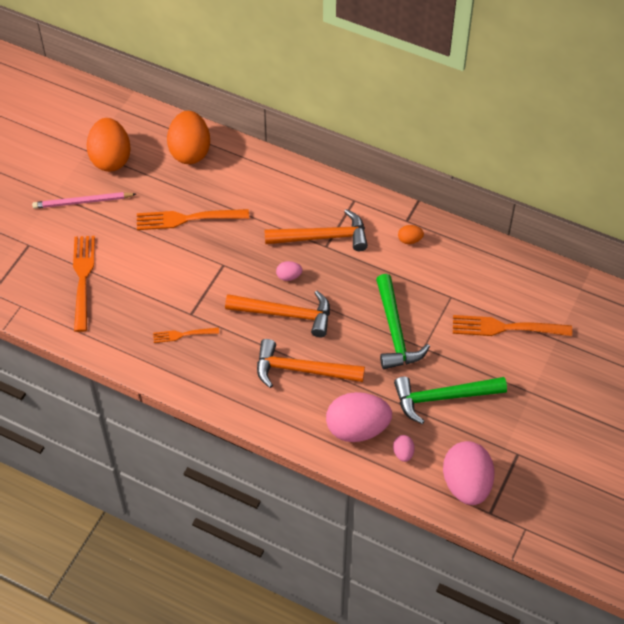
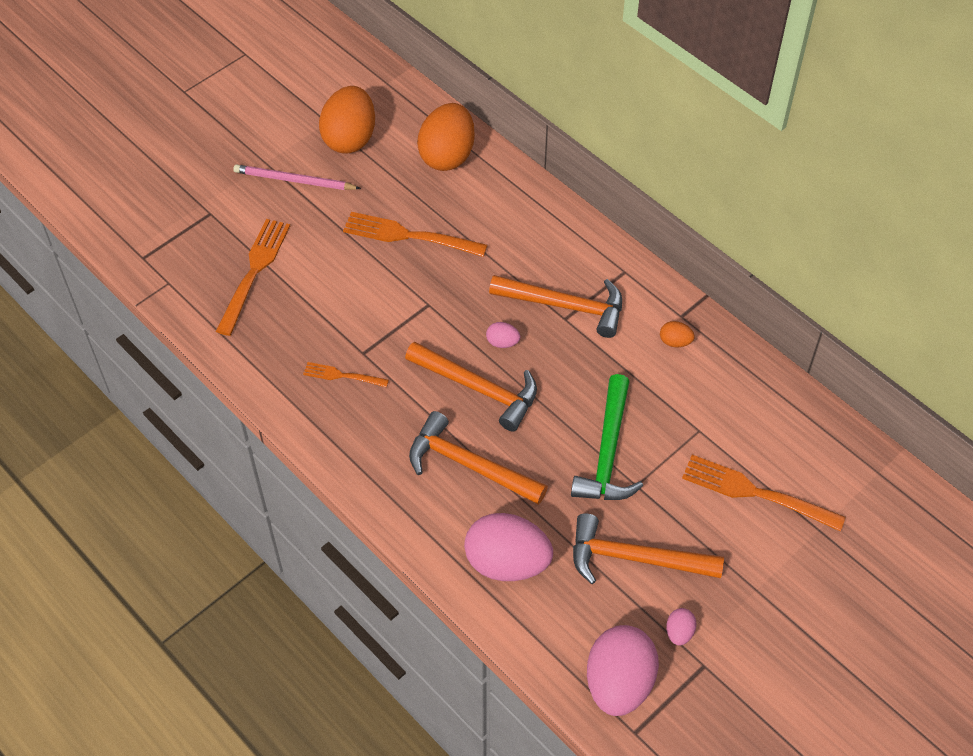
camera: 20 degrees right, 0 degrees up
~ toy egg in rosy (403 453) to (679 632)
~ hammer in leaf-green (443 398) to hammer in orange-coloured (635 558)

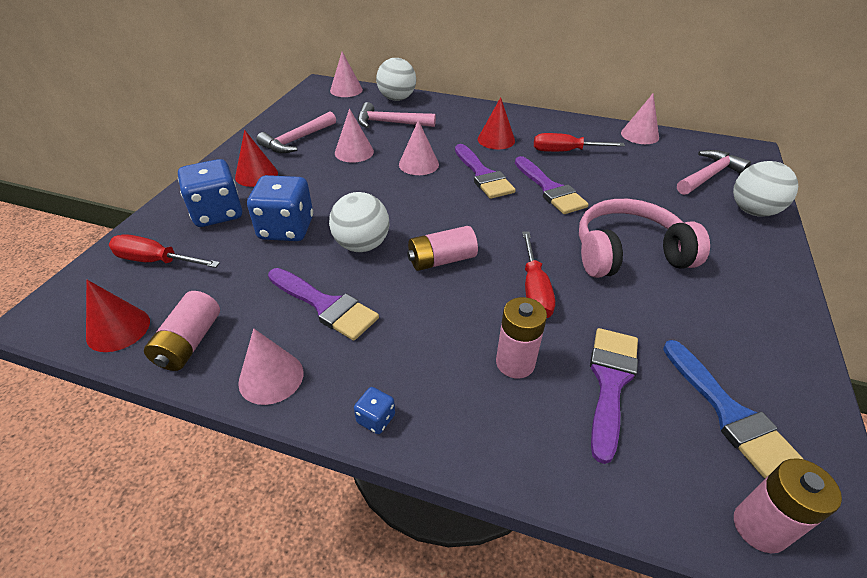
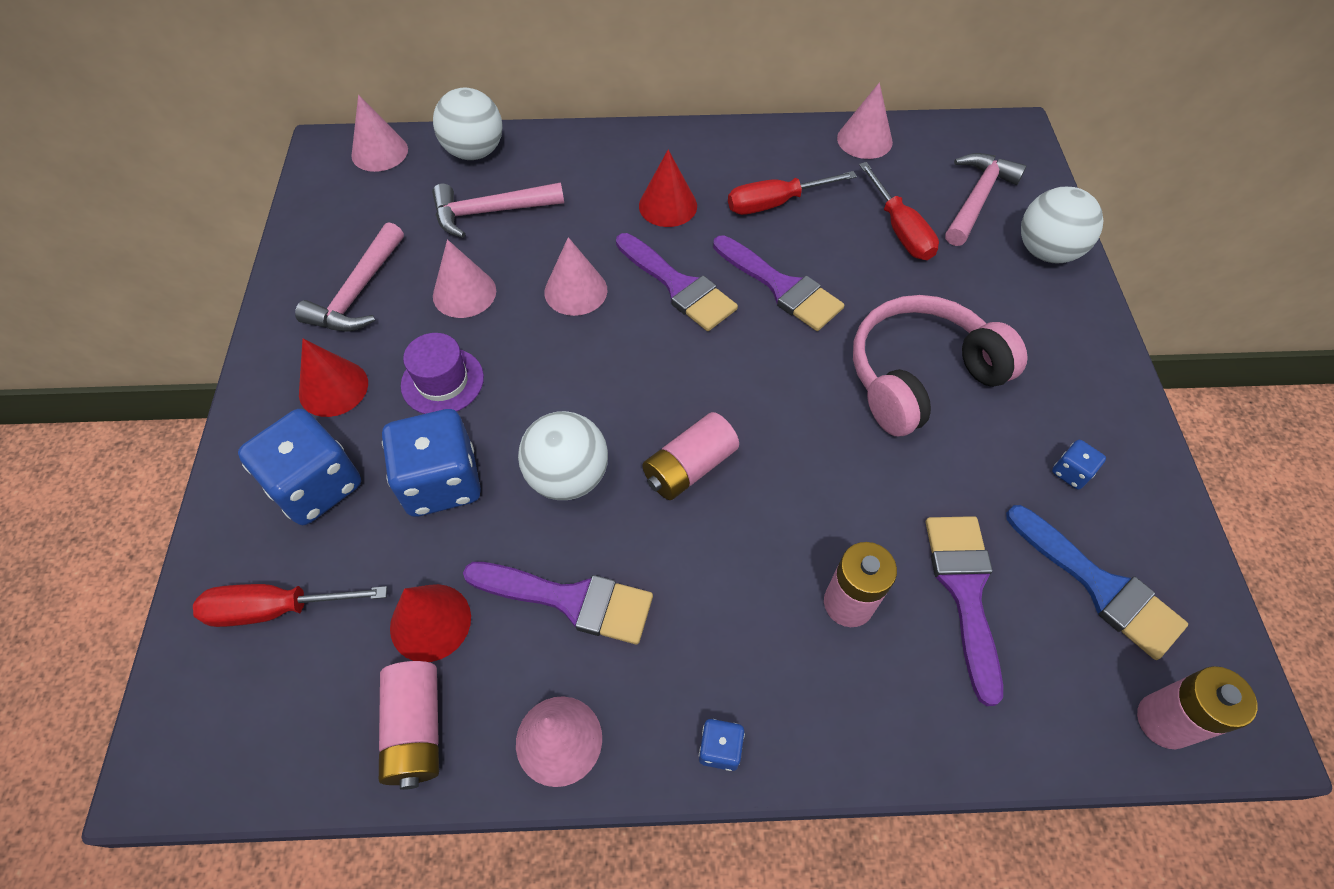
camera: 20 degrees left, 15 degrees up
~ cone shape in red (118 329) to (430 622)
~ screwdriver in red (534 290) to (900 229)
+ top hat in violet (442 381)
+ die in cobalt (1071 472)

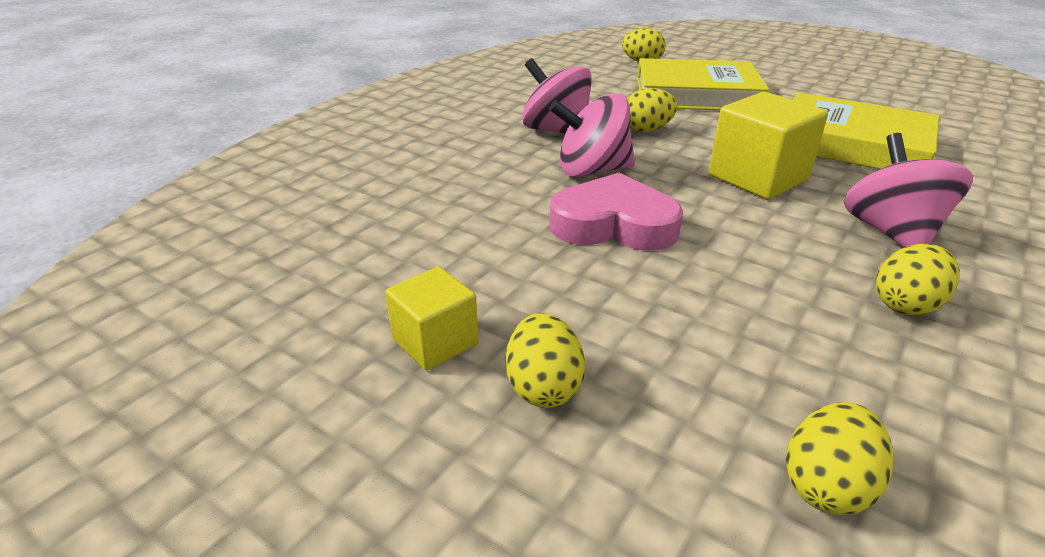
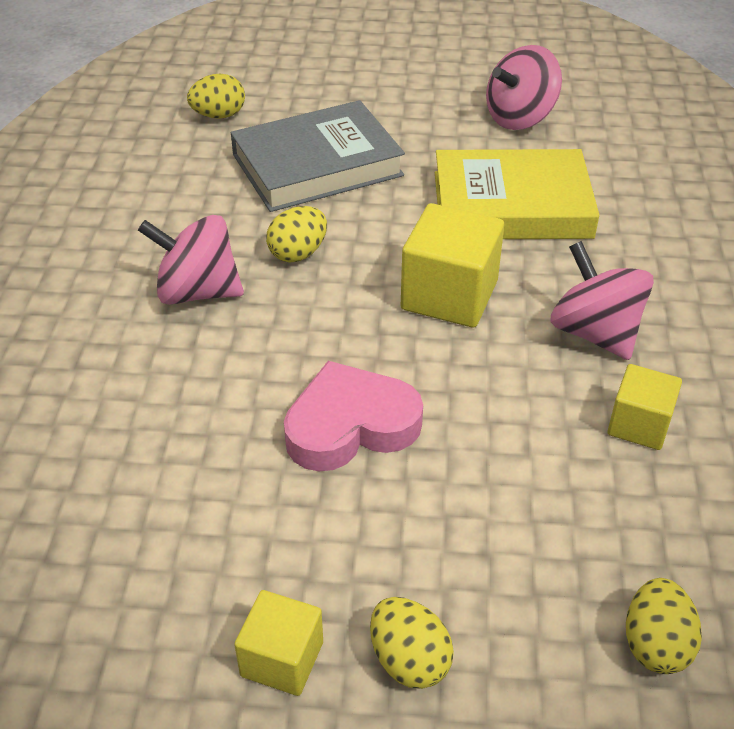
camera: 30 degrees left, 10 degrees up
~ toy top in rosy (592 170) to (520 118)
~ hardback in yellow (696 94) to hardback in grey (317 165)
~ toy egg in yellow (906 305) to solid cube in yellow (639 425)

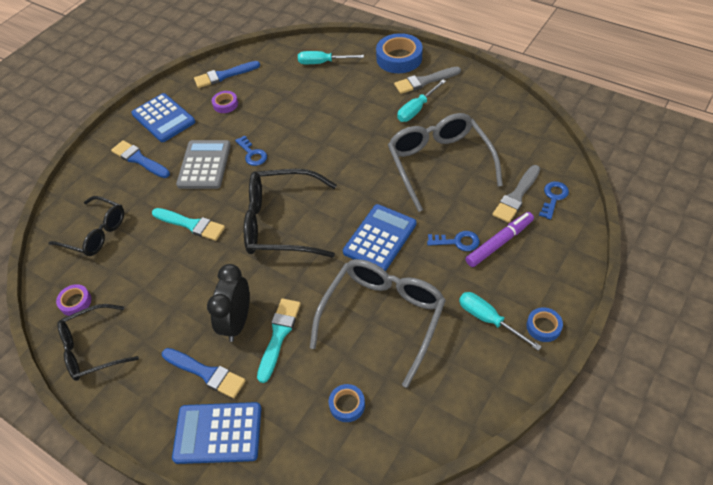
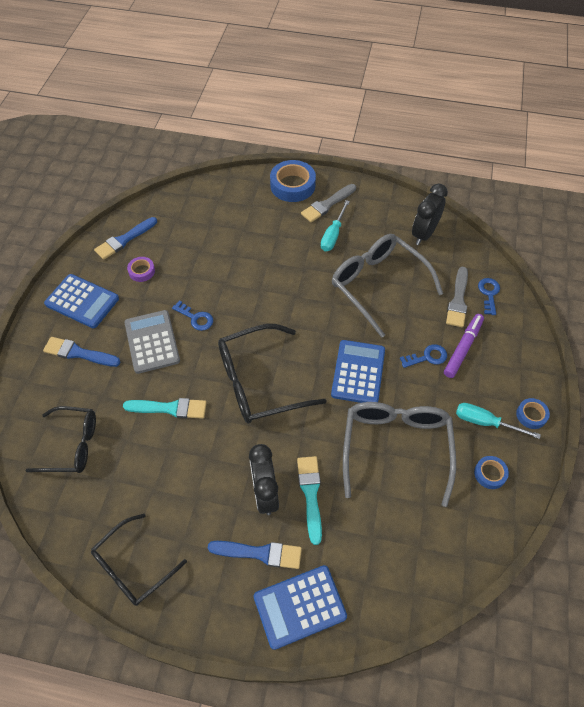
camera: 25 degrees left, 5 degrees up
- roll of tape in violet (75 302)
- screwdriver in aqua (322 63)
~ roll of tape in cobalt (347 405) to (490 474)
+ alarm clock in jet-black (424 234)

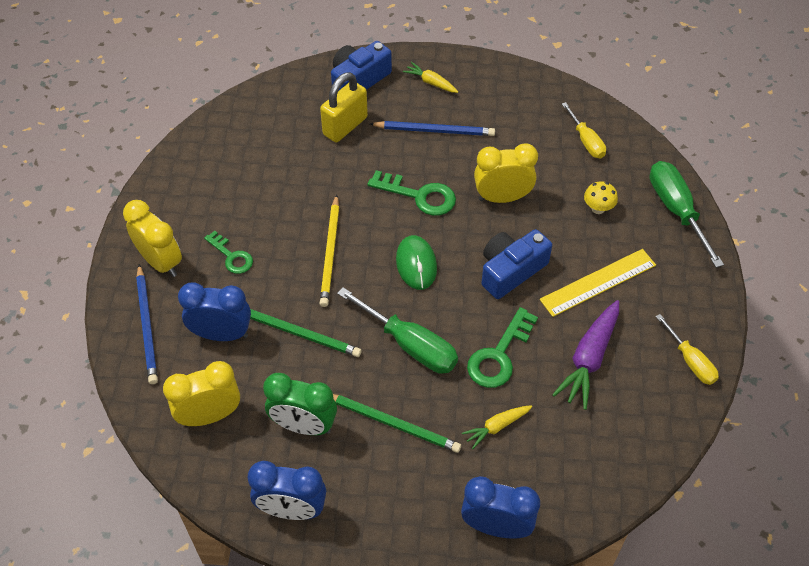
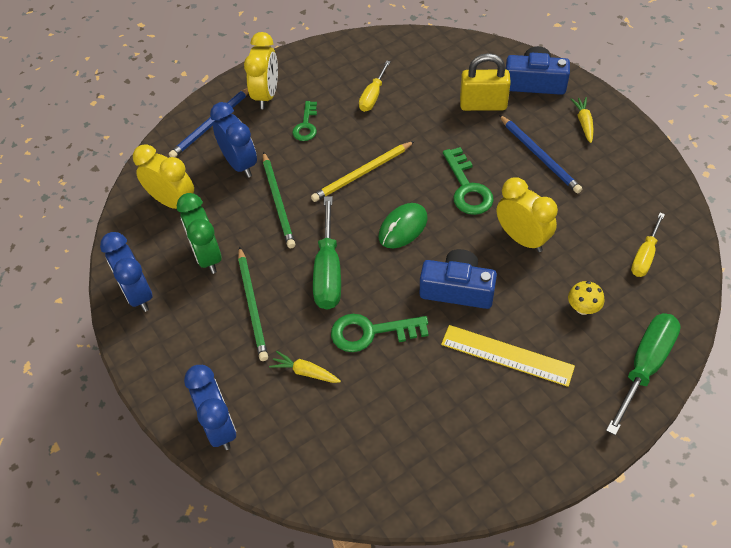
camera: 55 degrees right, 0 degrees up
- toy carrot in violet (589 359)
~ screwdriver in yellow (690 361) to (373 96)

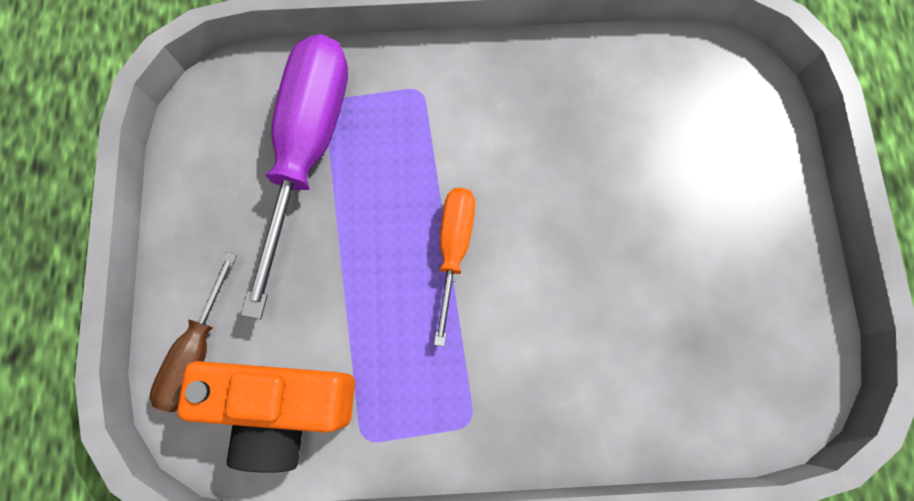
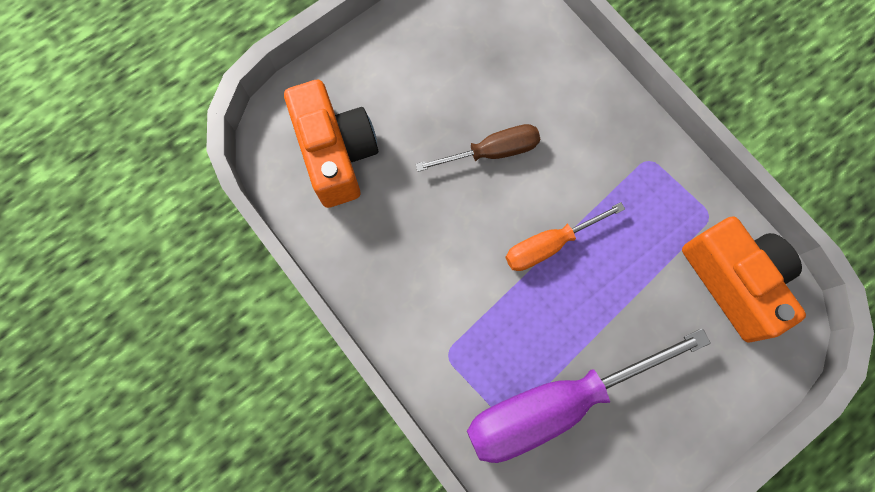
camera: 125 degrees left, 0 degrees up
~ screwdriver in dark brown (197 351) to (493 151)
+ camera in orange-coloured (336 153)

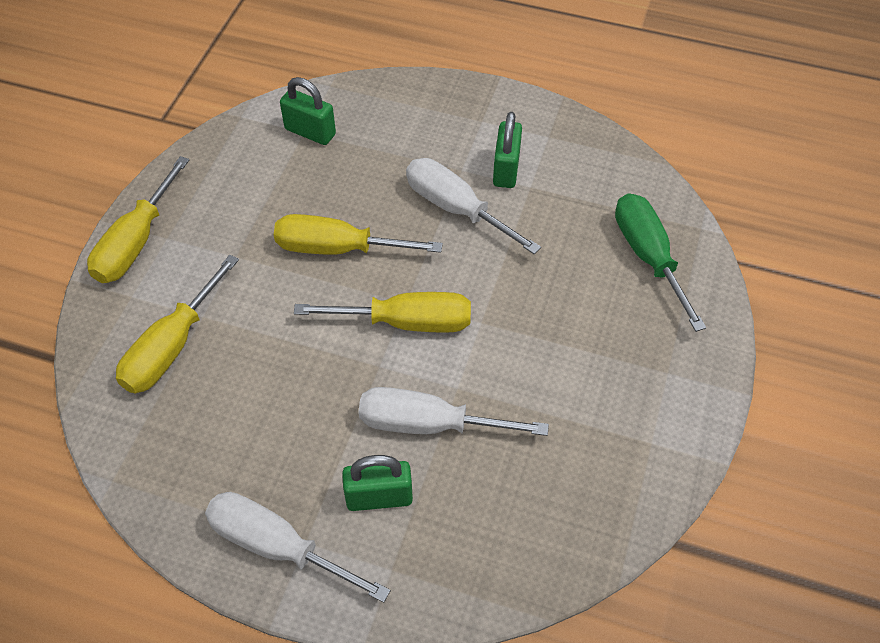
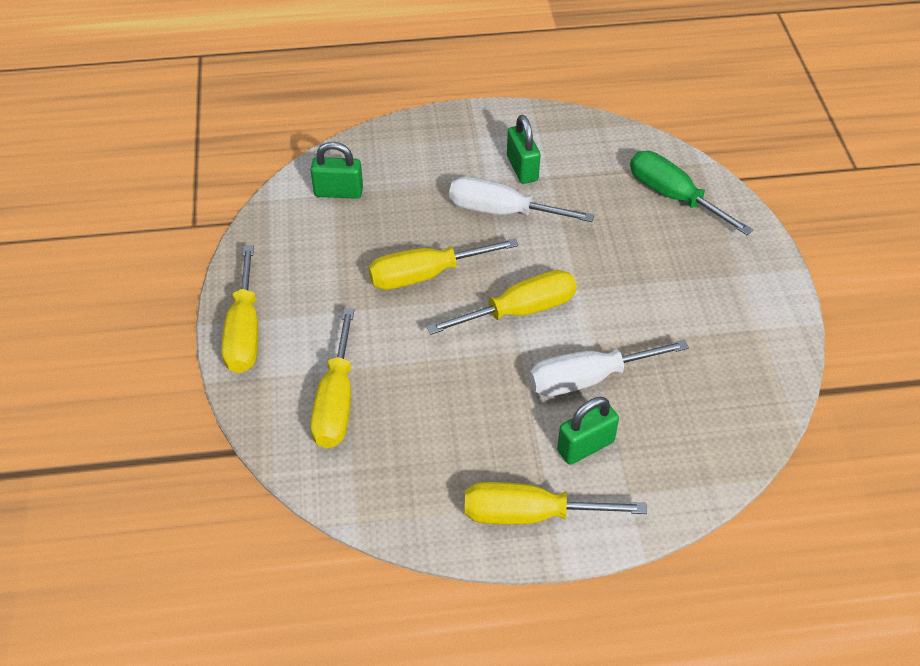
camera: 25 degrees left, 5 degrees down
~ screwdriver in pure white (277 546) to screwdriver in yellow (530 514)

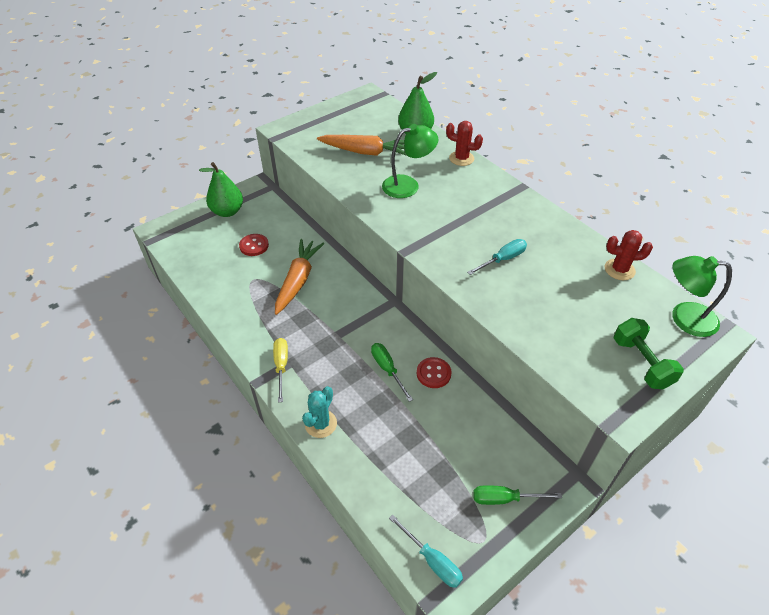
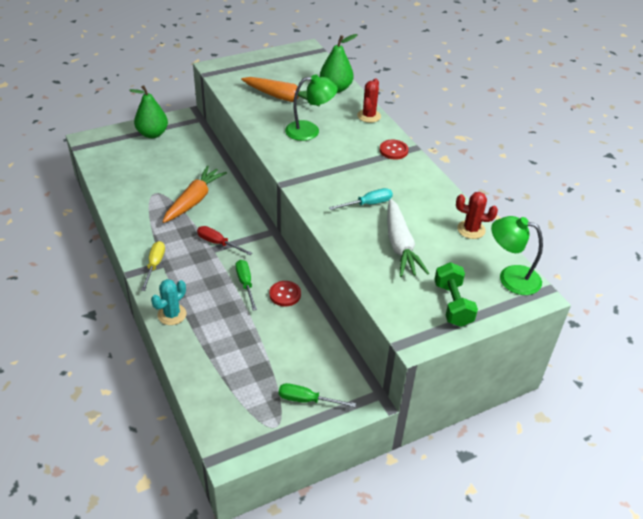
camera: 10 degrees right, 5 degrees down
~ button in red (254 246) to (393 150)
- screwdriver in aqua (432 560)
~ cactus in red (461 158) = (369 116) 75 degrees clockwise
+ screwdriver in red (218 243)
+ toy carrot in pure white (400 245)

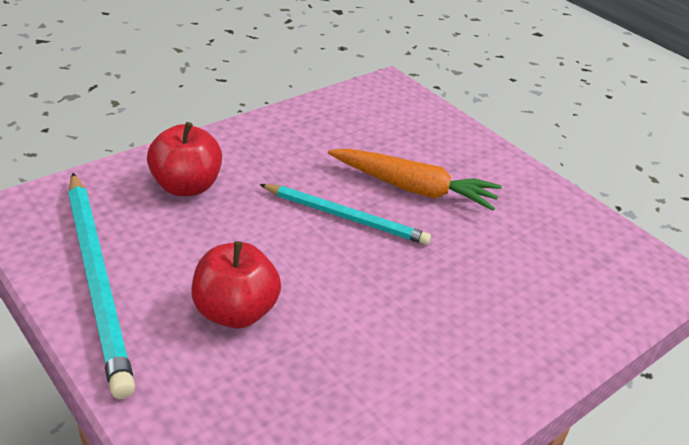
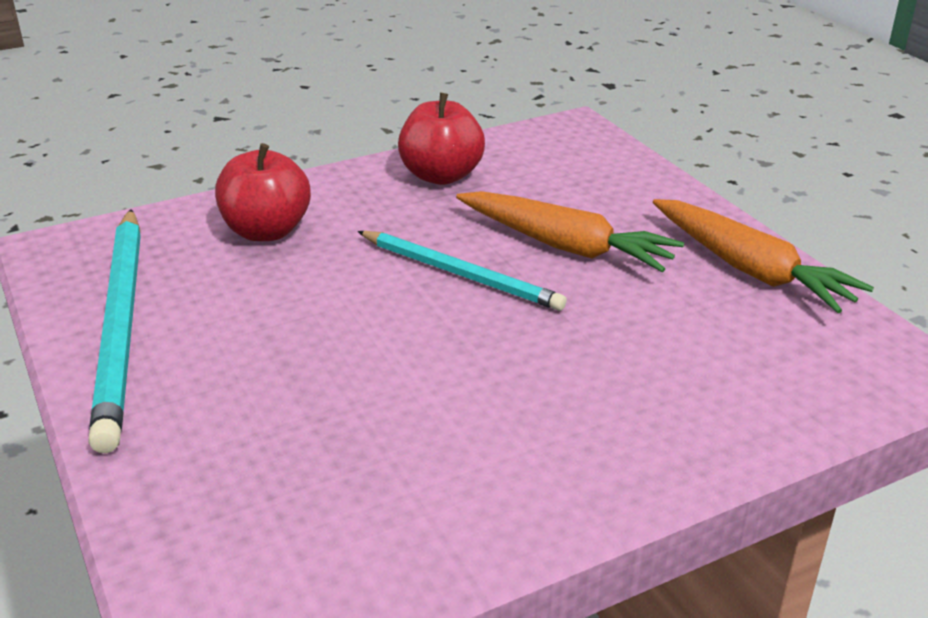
camera: 15 degrees right, 5 degrees down
~ apple in red (235 312) to (441 176)
+ toy carrot in orange-coloured (750 270)

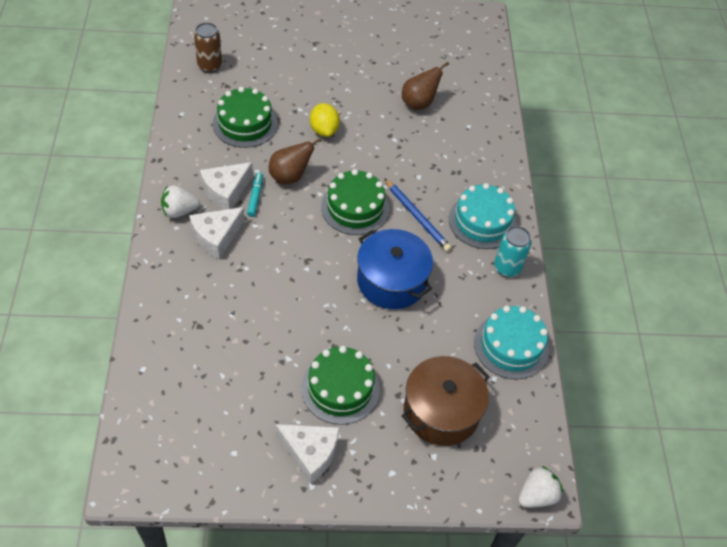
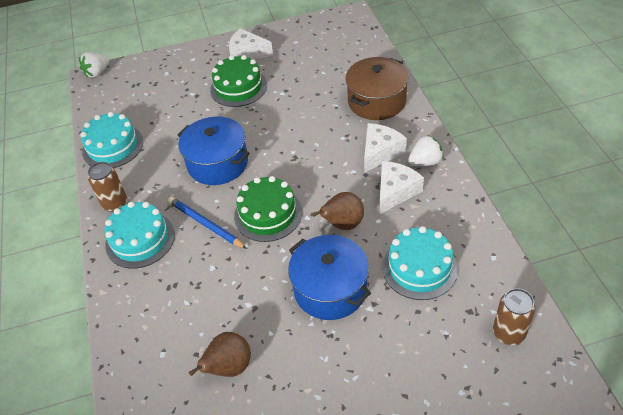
camera: 175 degrees right, 5 degrees down
~ layer cake in leaf-green (245 123) to layer cake in aqua (419 268)
- marker in aqua (255 197)
~ lemon in yellow (324 130) to cooking pot in cobalt (330 289)
~ cooking pot in dark brown (441 411) to (376 101)
~ soda can in aqua (507 268) to soda can in dark brown (115 204)

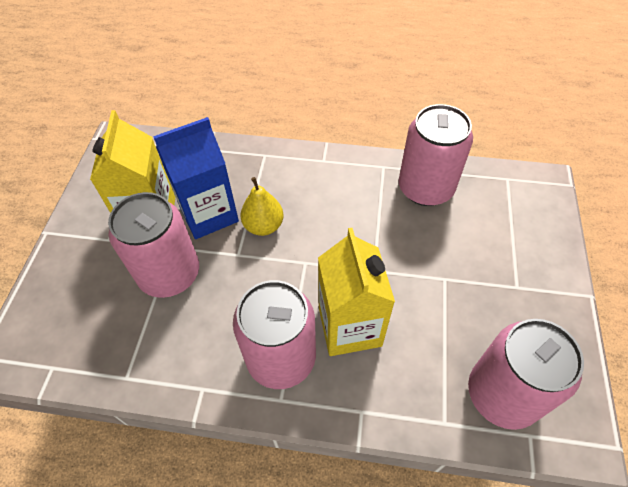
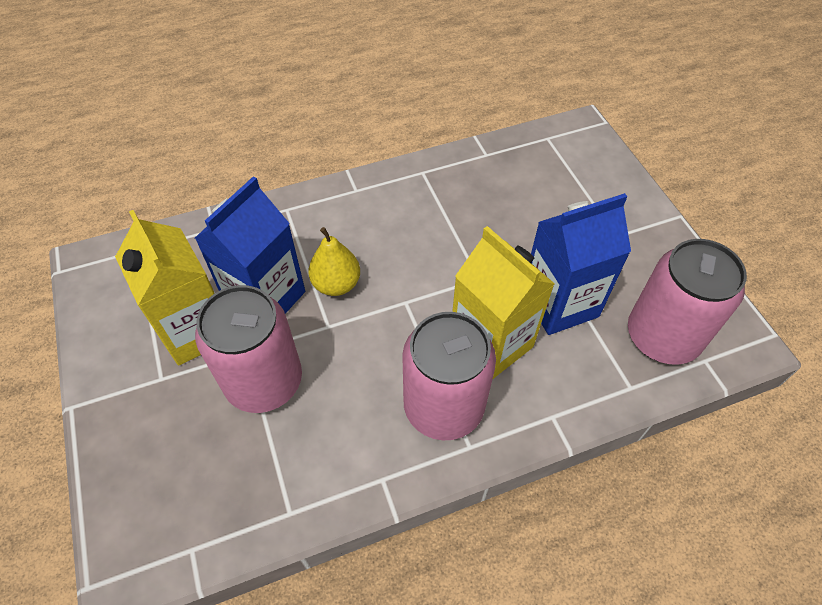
camera: 30 degrees left, 0 degrees up
- soda can in rosy (425 188)
+ milk carton in cobalt (559 303)

